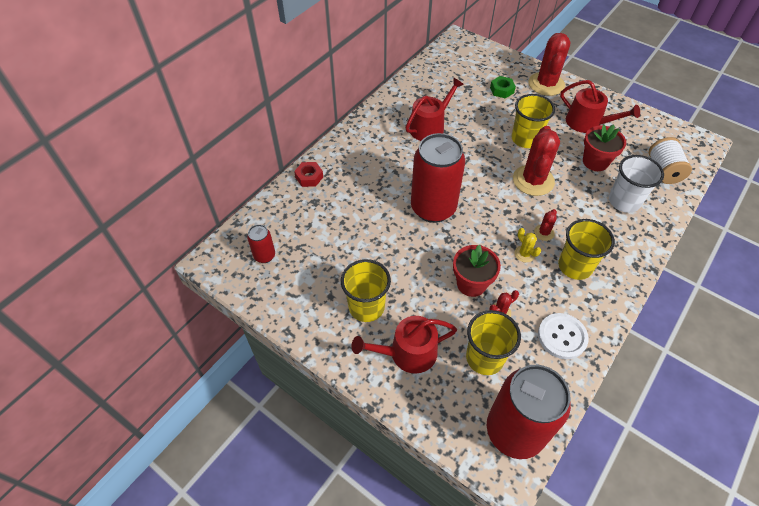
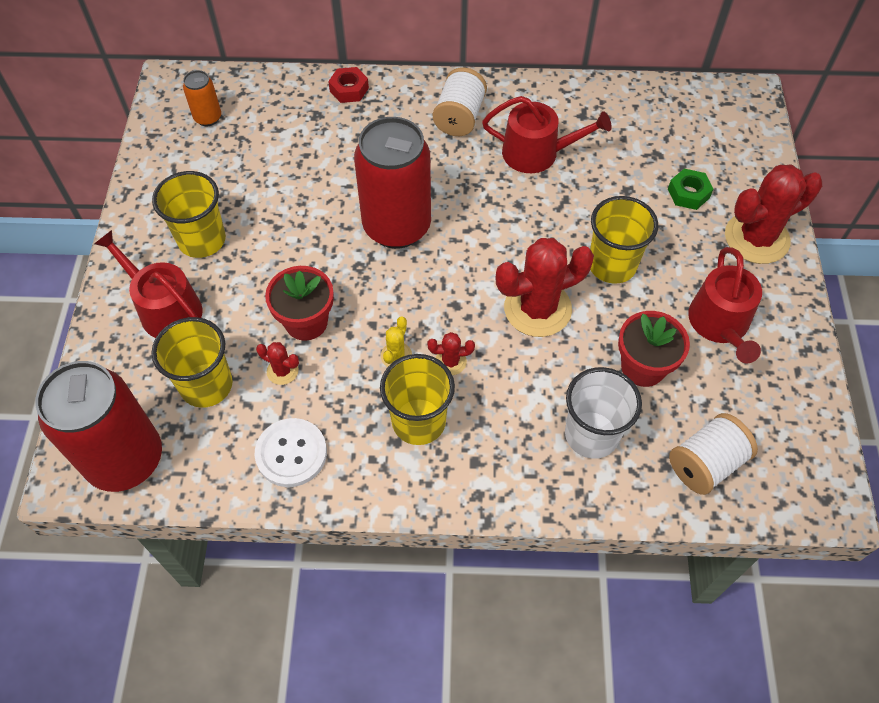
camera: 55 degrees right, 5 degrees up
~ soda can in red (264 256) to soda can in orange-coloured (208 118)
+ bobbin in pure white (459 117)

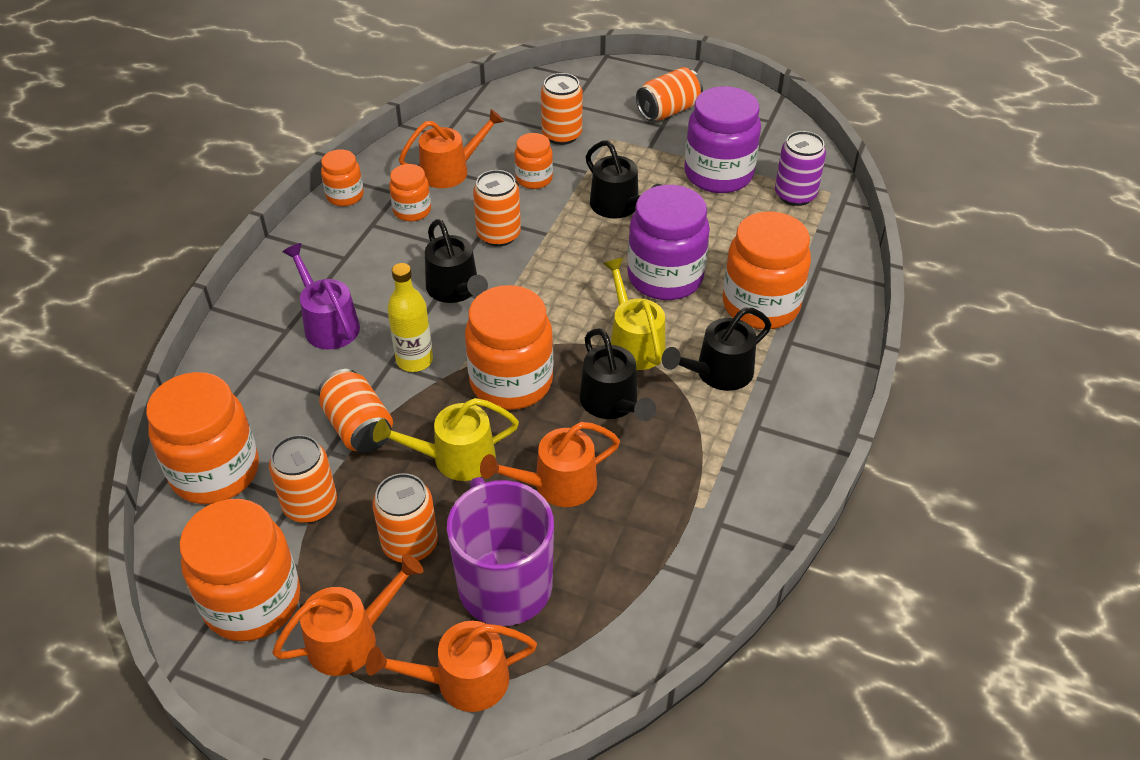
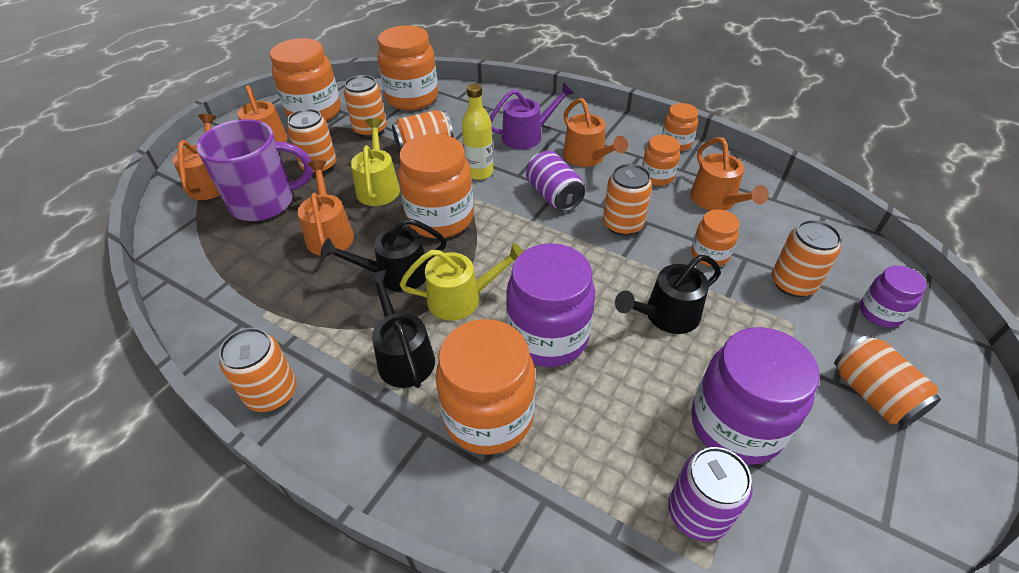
camera: 100 degrees right, 0 degrees up
~ watering pot in jet-black (455 289) to soda can in violet (553 196)
+ soda can in orange-coloured (272 393)
+ watering pot in orange-coloured (587 157)
+ jam jar in violet (880 313)

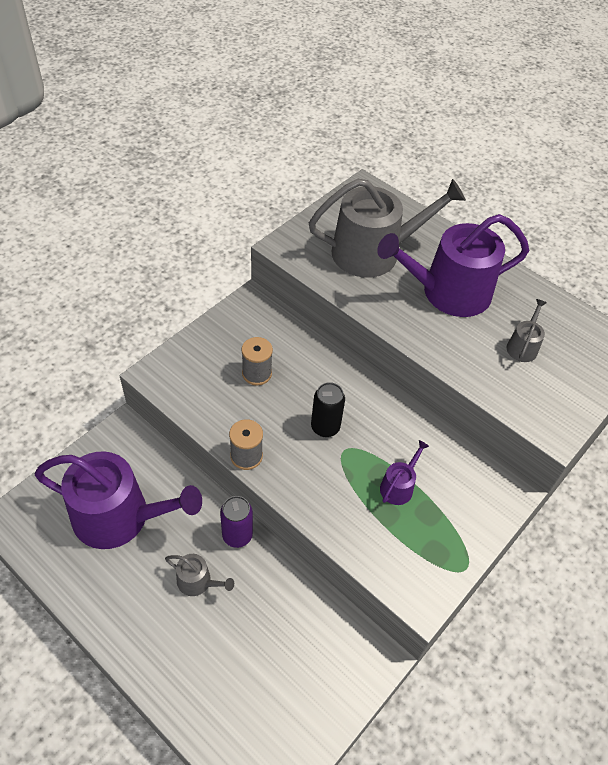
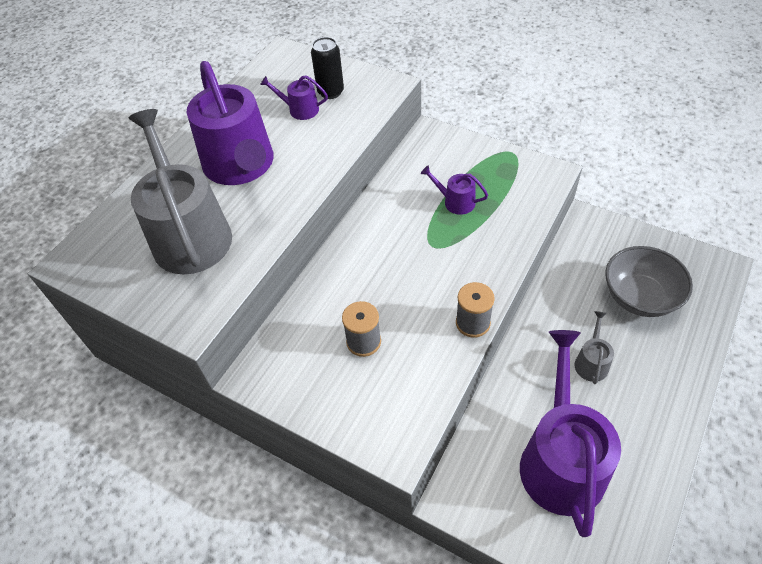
camera: 95 degrees left, 0 degrees up
- soda can in violet (237 535)
~ soda can in jet-black (325 427) to (330 92)
~ watering pot in grey (523 346) to watering pot in violet (300 109)
+ serving bowl in grey (639 297)

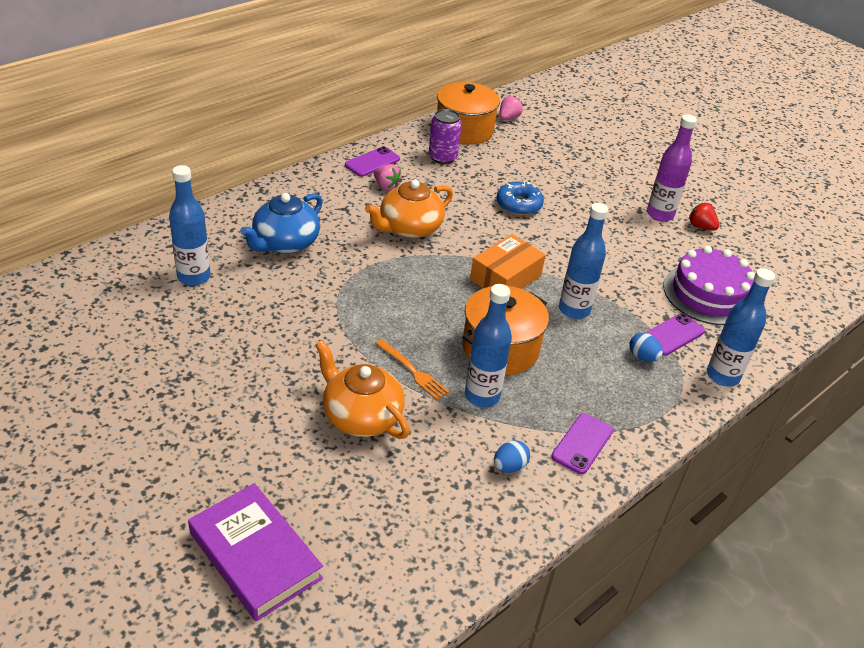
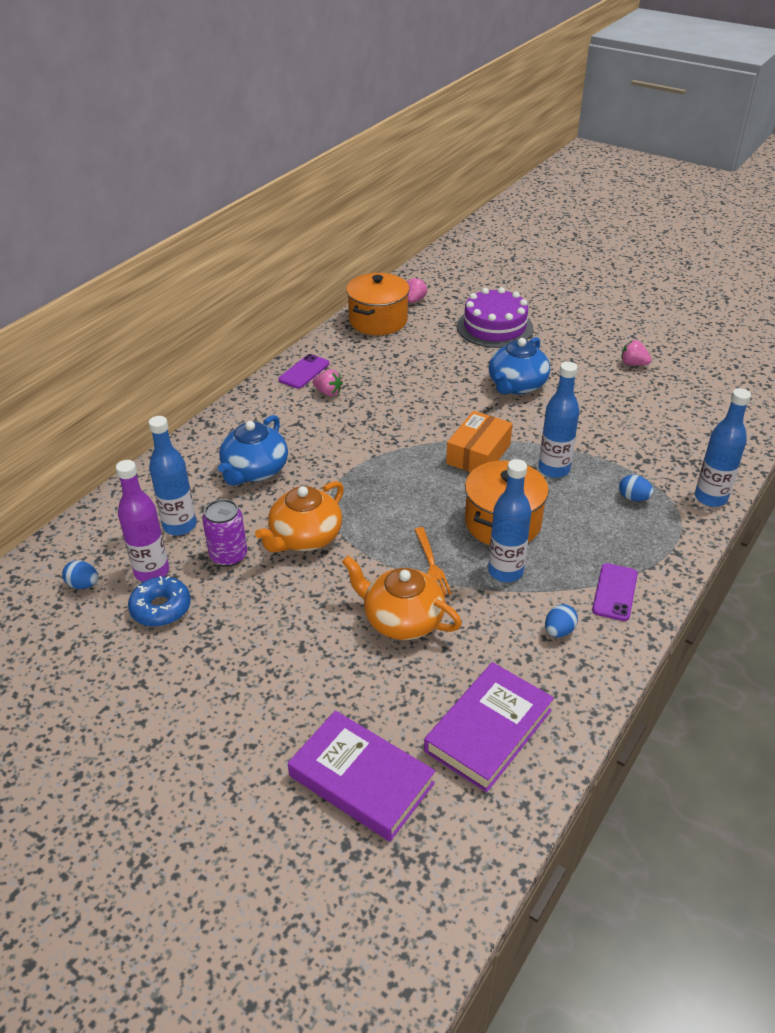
camera: 10 degrees left, 0 degrees up
~ china teapot in orange-coloured (409 228) to (305 538)
~ dinner fork in orange-coloured (413 371) = (431 564) 45 degrees clockwise
~ soda can in violet (442 157) to (228 556)
~ glazed donut in cobalt (518 205) to (161 608)
- smartphone in violet (673 335)
~ flask in violet (660 214) to (152 572)
~ layer cake in violet (708 294) to (494 327)
~ berry in red (701 226) to berry in rosy (633 364)
+ toy egg in cobalt (83 585)
+ hardback in violet (488 730)
+ china teapot in cobalt (516 385)

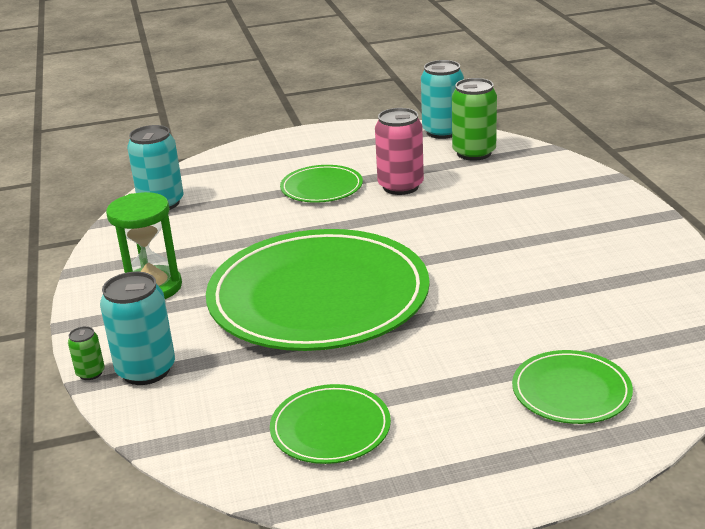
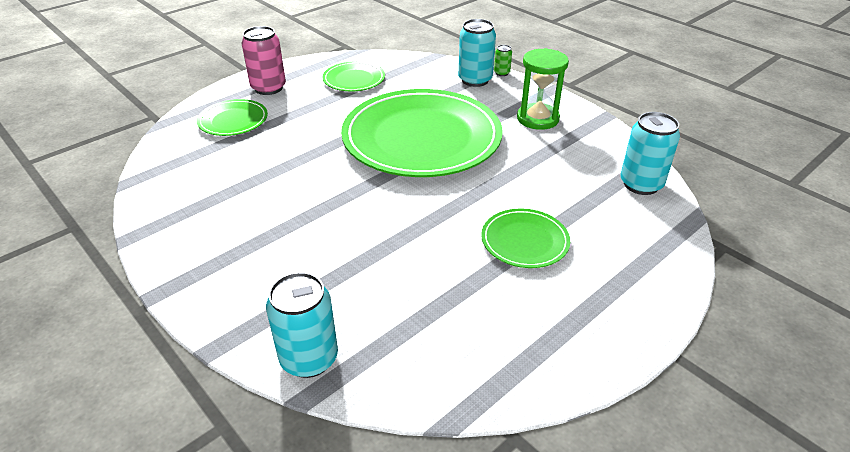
camera: 150 degrees right, 10 degrees up
~ soda can in rosy (400 186) to (268 88)
~ soda can in aqua (442 132) to (309 358)
- soda can in leaf-green (474 153)

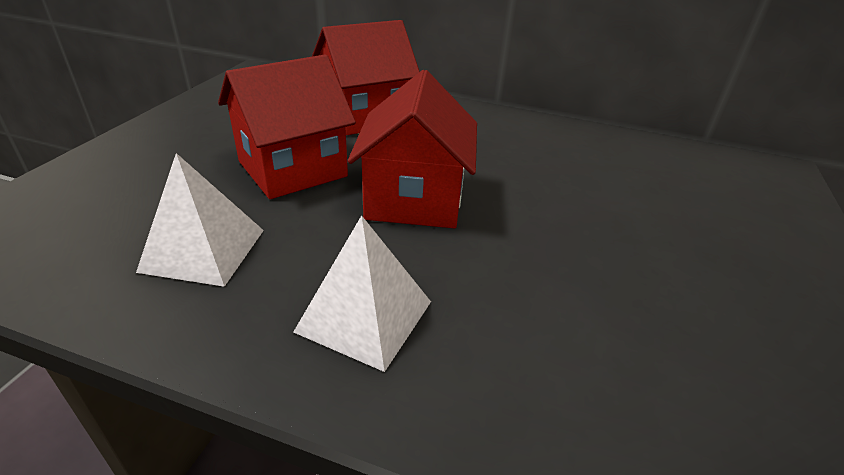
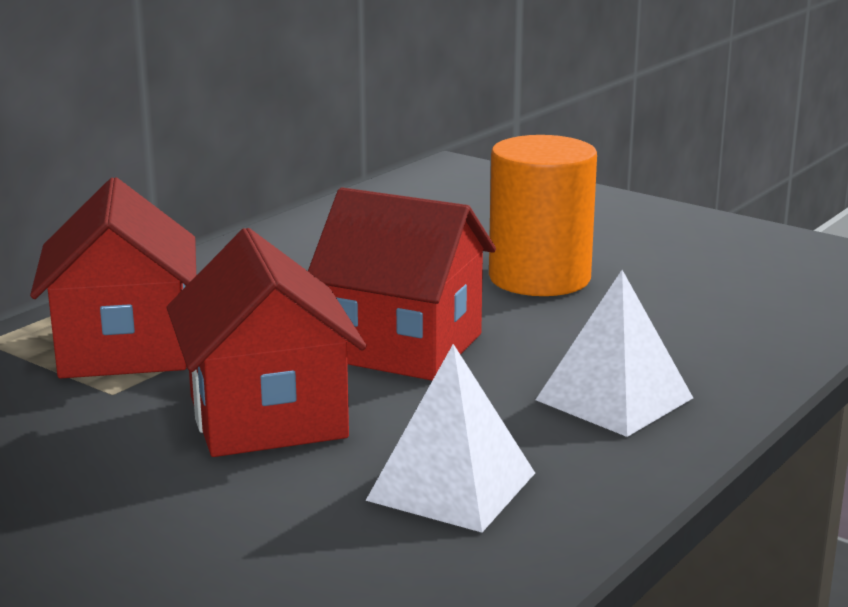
camera: 70 degrees left, 15 degrees down
+ cylinder in orange-coloured (539 278)

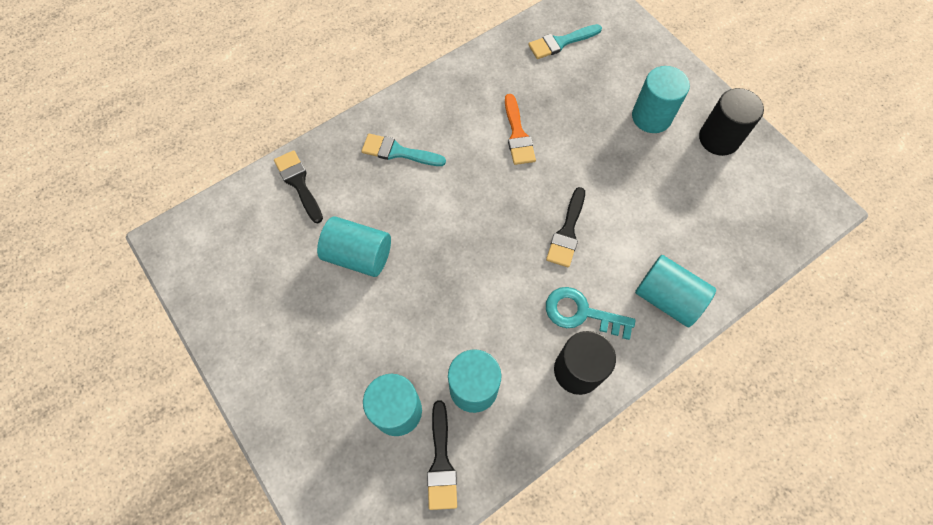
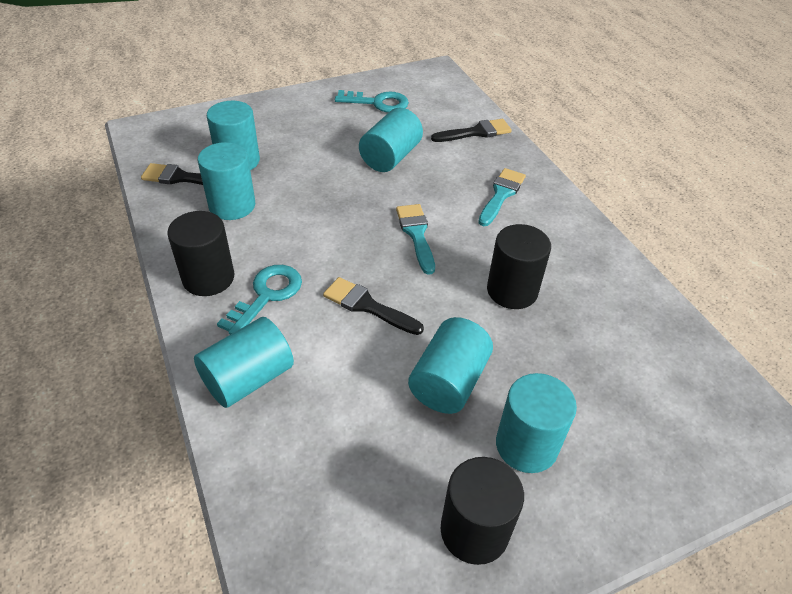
camera: 100 degrees right, 20 degrees down
~ paint brush in orange-coloured (518 134) to cylinder in jet-black (512 290)
~ paint brush in aqua (561 42) to (416 234)
+ key in aqua (378 103)
+ cylinder in aqua (448 382)

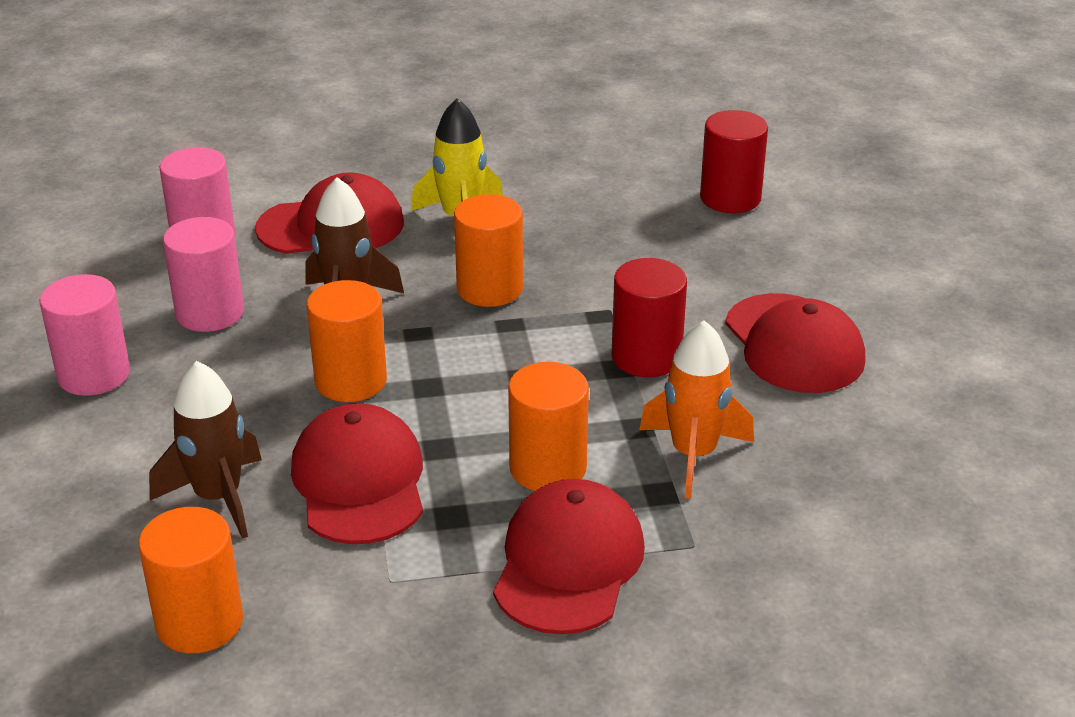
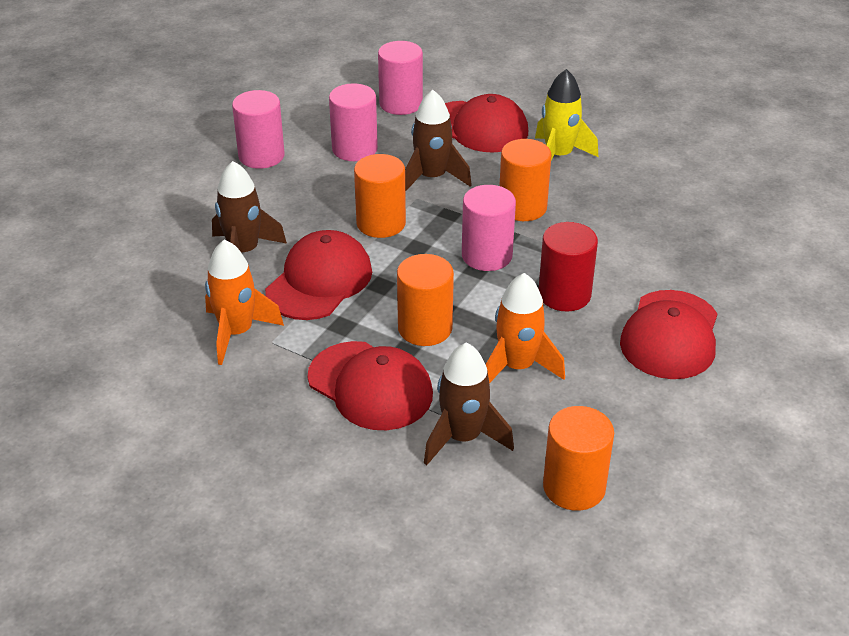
camera: 40 degrees right, 5 degrees up
~ cylinder in orange-coloured (199 622) to (574 487)
~ baseball cap in red (568 563) = (370 386) 75 degrees clockwise
- cylinder in red (730 198)
+ toy rocket in orange-coloured (237 333)
+ toy rocket in dark brown (463 438)
+ cylinder in rosy (486 255)

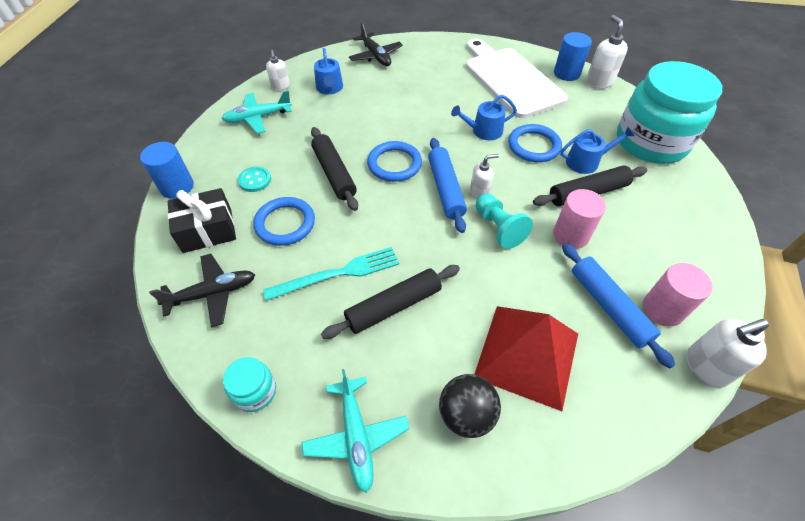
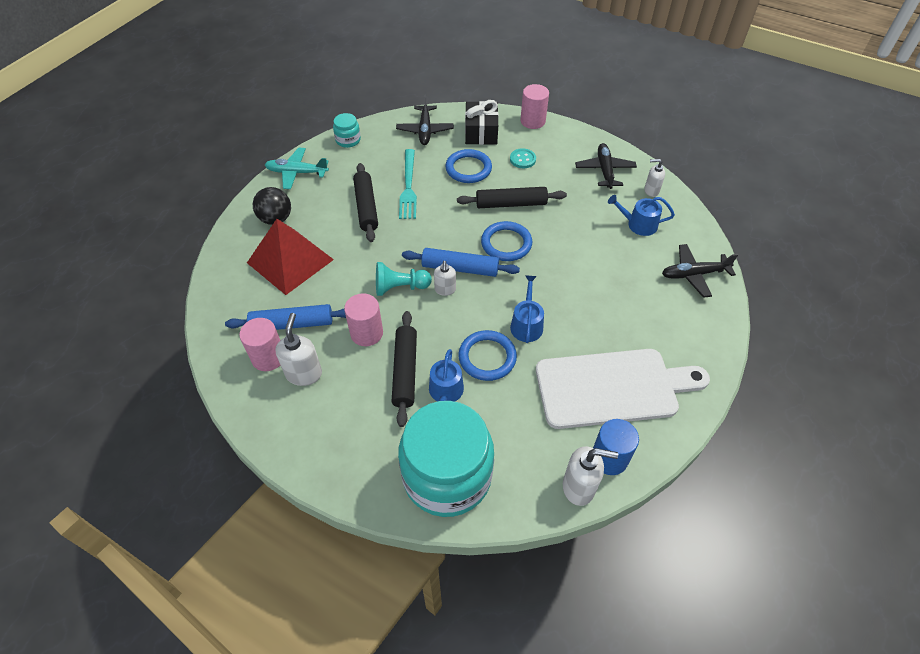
camera: 110 degrees right, 0 degrees up
~ cylinder in cobalt (177 187) to cylinder in rosy (532 121)
~ toy plane in aqua (258 118) to toy plane in jet-black (604 170)
~ soap pump in pure white (705 367) to (304 373)

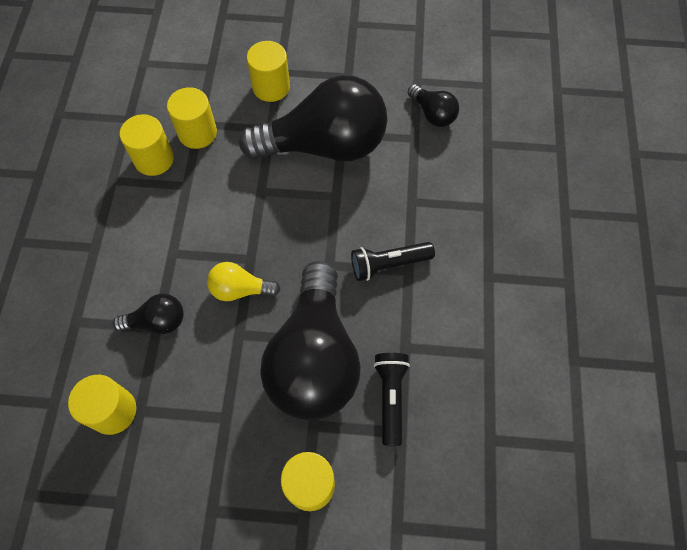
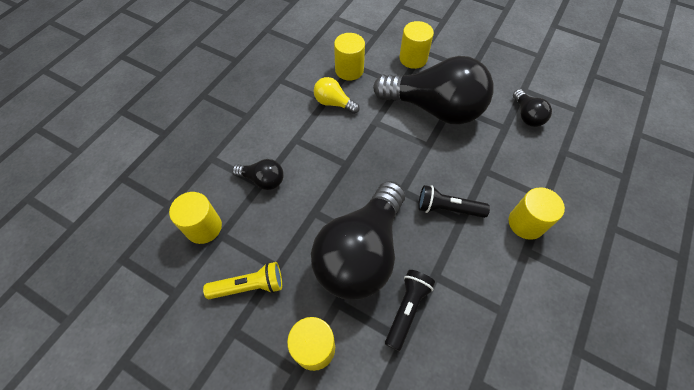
camera: 25 degrees right, 5 degrees down
~ cylinder in yellow (154 159) to (526 223)
~ light bulb in yellow (240 289) to (333 103)
+ torch in yellow (249 286)

